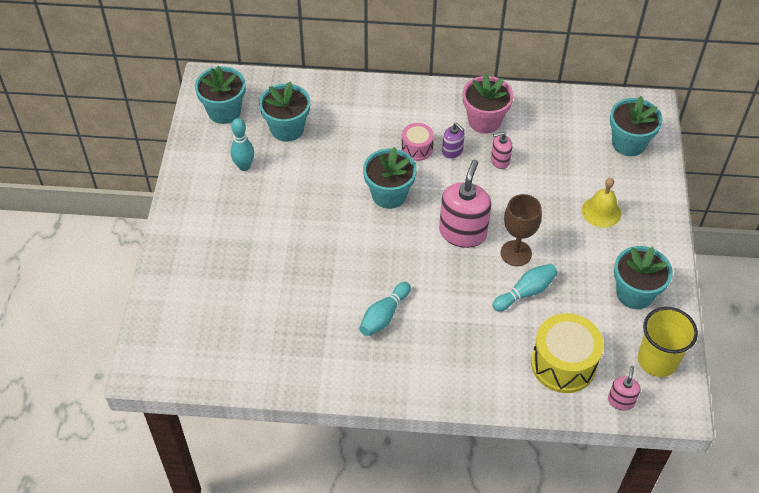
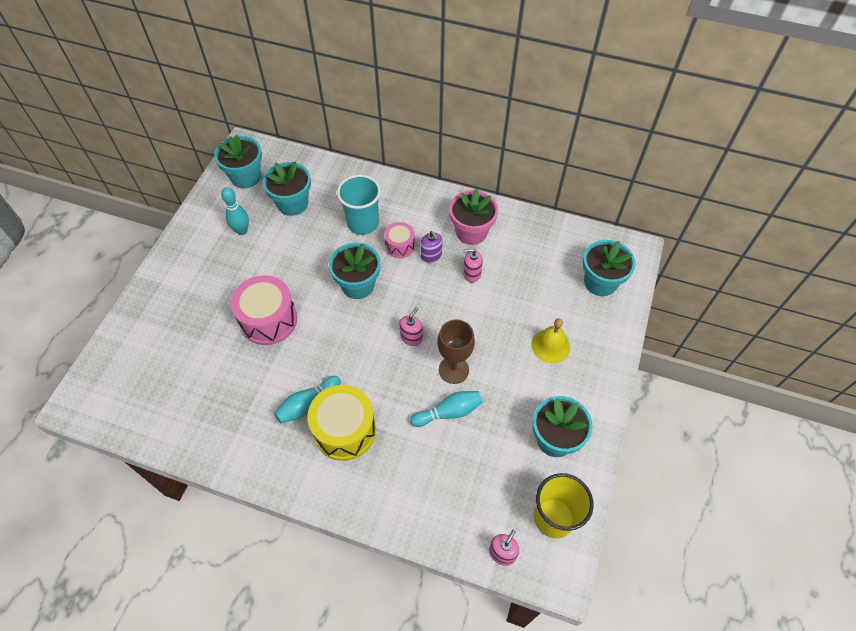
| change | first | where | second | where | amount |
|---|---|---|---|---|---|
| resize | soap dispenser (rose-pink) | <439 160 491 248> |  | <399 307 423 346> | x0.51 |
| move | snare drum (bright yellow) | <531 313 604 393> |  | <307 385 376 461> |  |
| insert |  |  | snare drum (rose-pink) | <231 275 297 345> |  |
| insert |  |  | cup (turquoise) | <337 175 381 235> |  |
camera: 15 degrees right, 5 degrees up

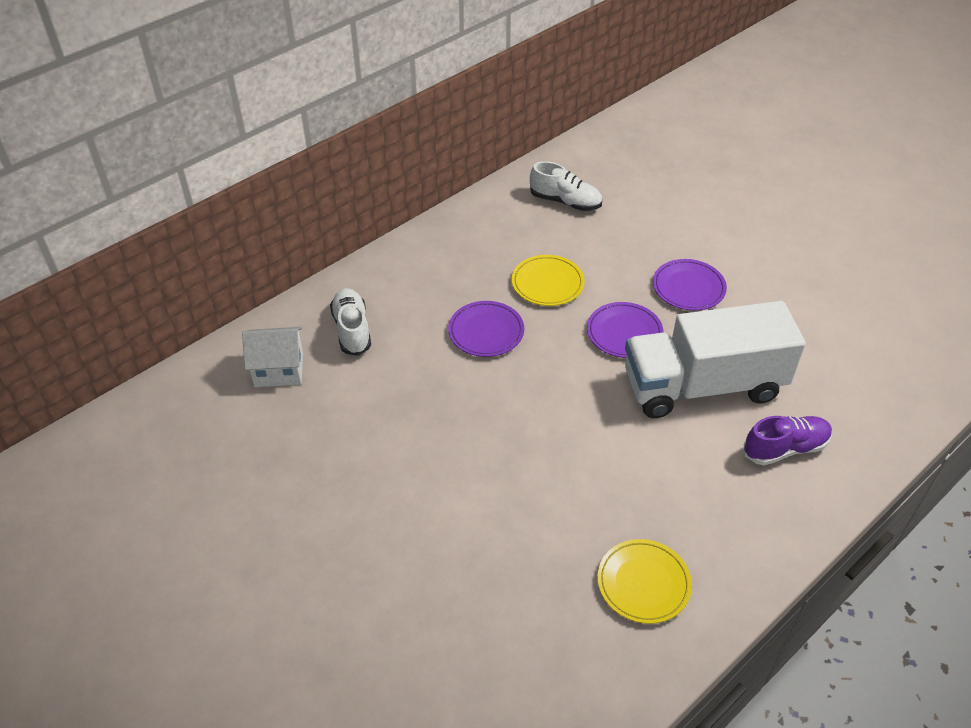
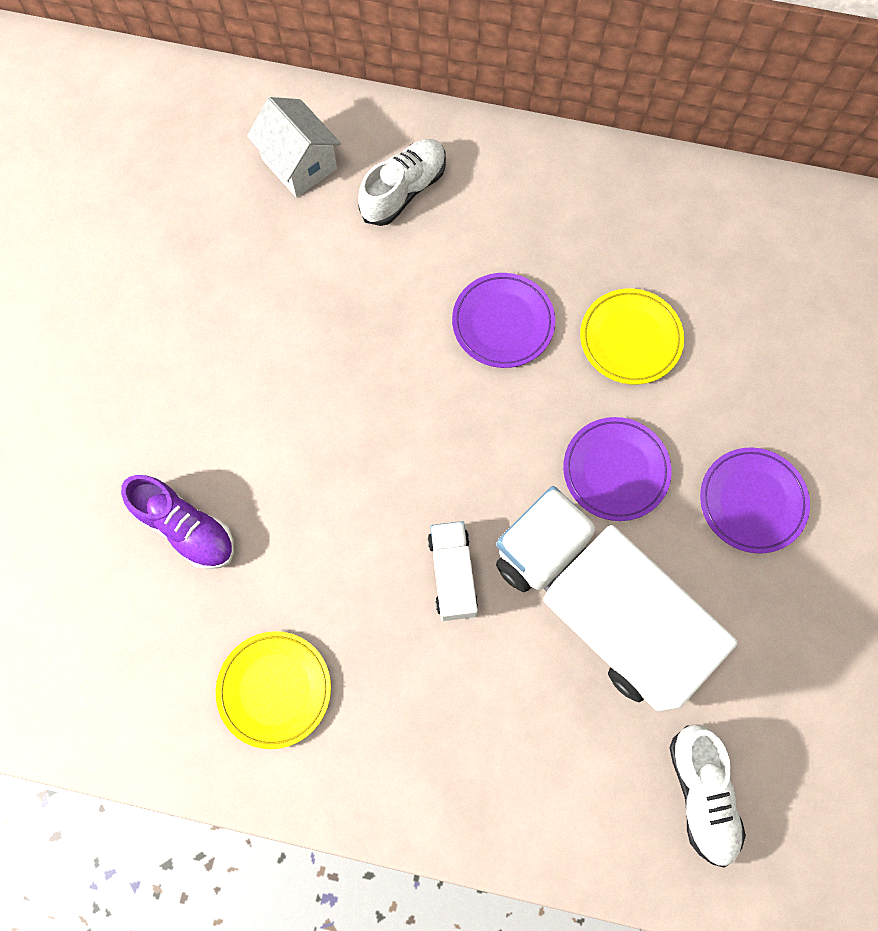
| change | first | where | second | where | amount |
|---|---|---|---|---|---|
| move | shoe (white) | <530 161 602 211> |  | <670 724 746 868> |  |
| move | shoe (purple) | <744 416 832 465> |  | <121 475 234 569> |  |
| insert |  |  | lorry (white) | <428 521 478 621> |  |
camera: 55 degrees right, 25 degrees up

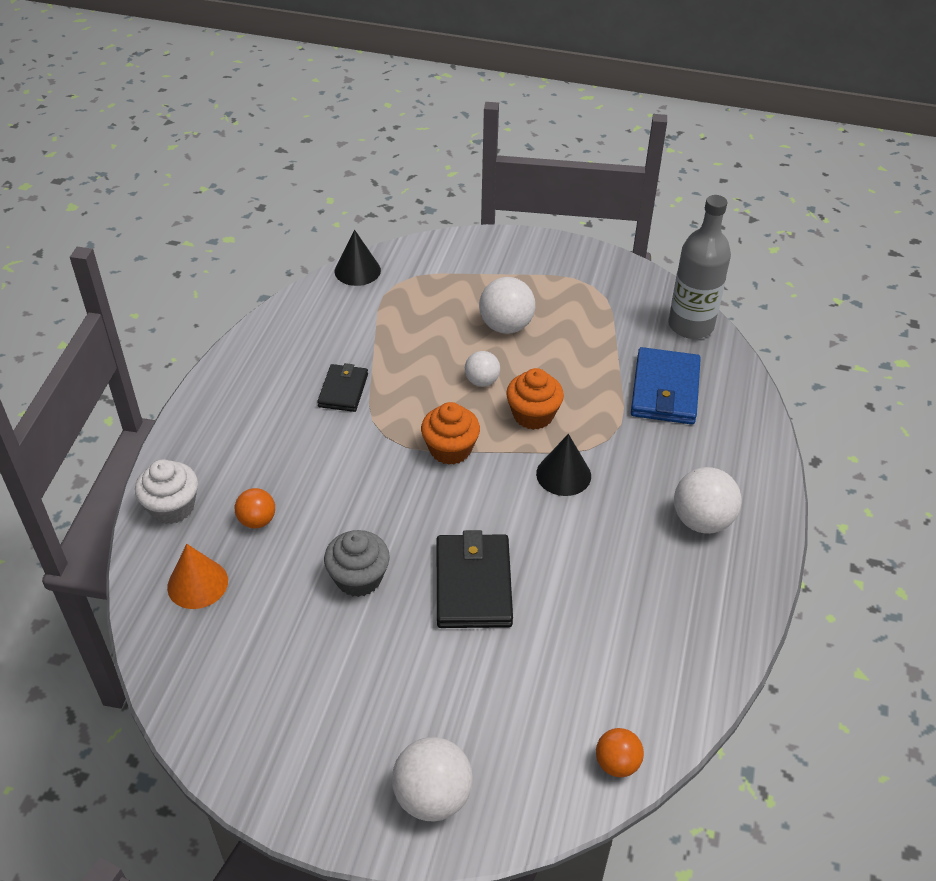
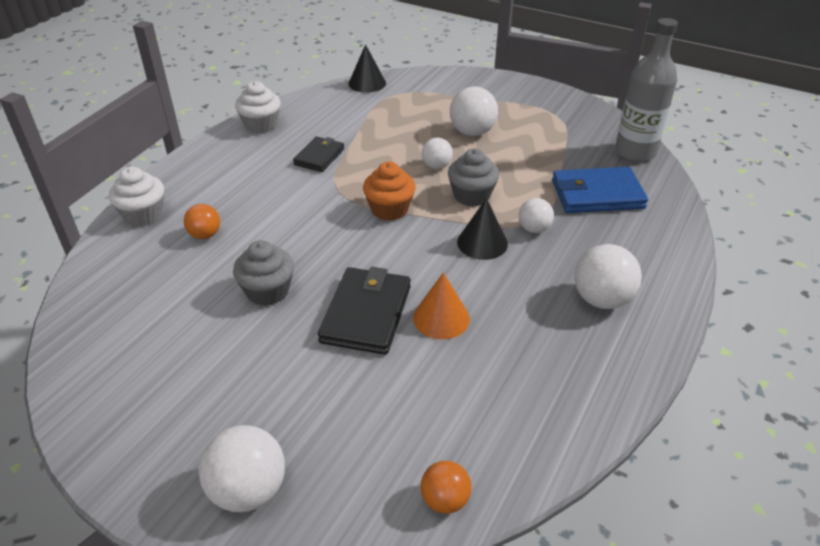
| change | first | where | second | where | amount |
|---|---|---|---|---|---|
| move | cone (orange) | <167 544 228 609> |  | <413 272 470 339> |  |
| recolor | fairy cake (orange) | <506 368 564 430> | fairy cake (ash-grey) | <448 148 499 206> |  |
| rotate | card wallet (blue) | <631 347 701 425> |  | <552 167 648 213> | 60 degrees clockwise |
| insert |  |  | fairy cake (white) | <235 81 281 133> |  |
| insert |  |  | play ball (white) | <519 198 554 233> |  |
camera: 15 degrees right, 5 degrees down

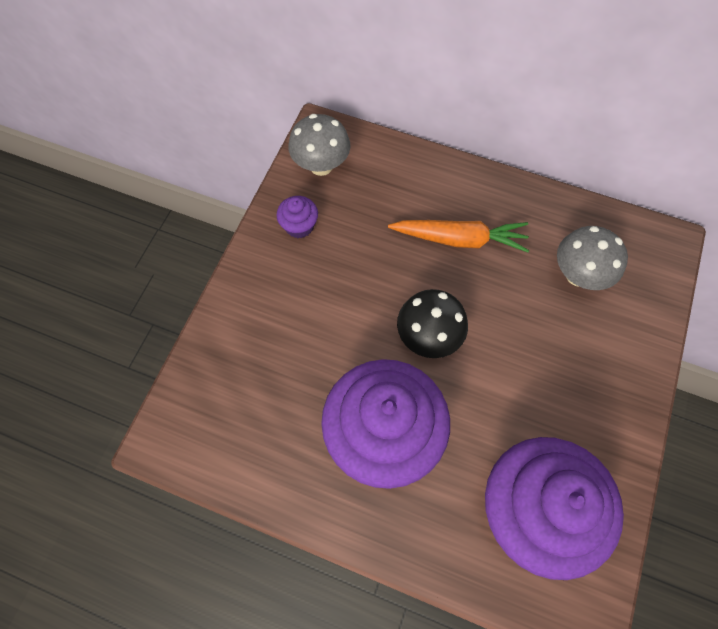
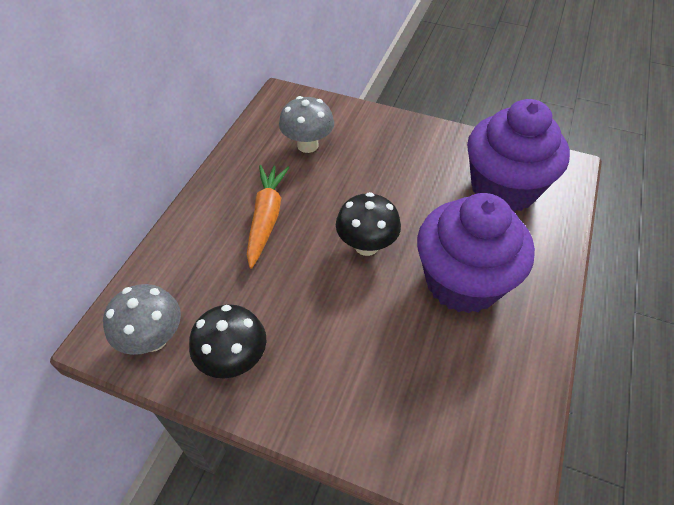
| change | first | where | second | where | amount |
|---|---|---|---|---|---|
| replace | fairy cake (purple) | <276 196 318 238> | toadstool (black) | <189 304 266 378> |  |
camera: 90 degrees left, 15 degrees down

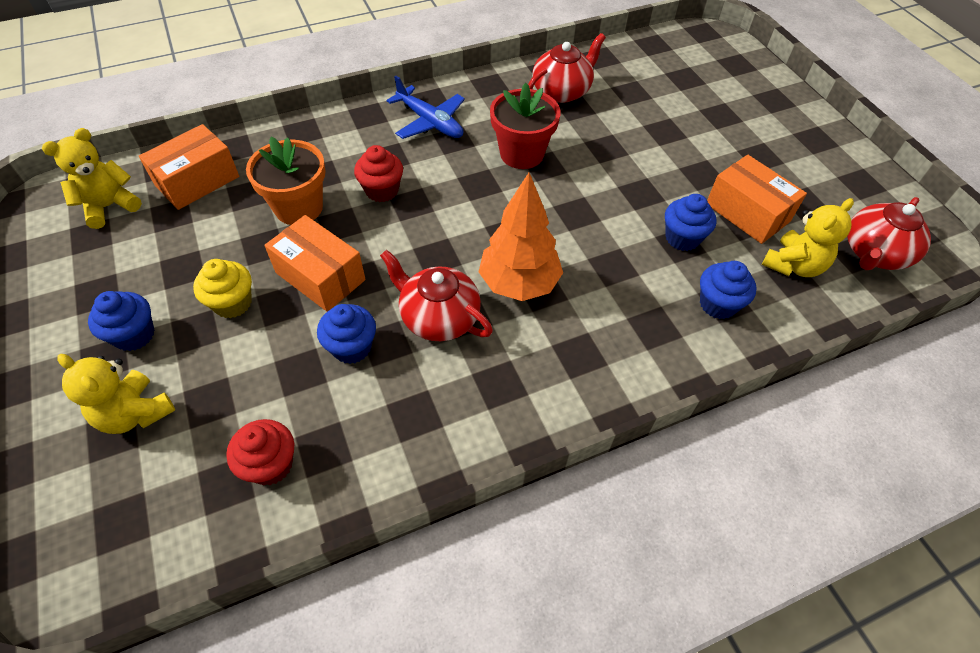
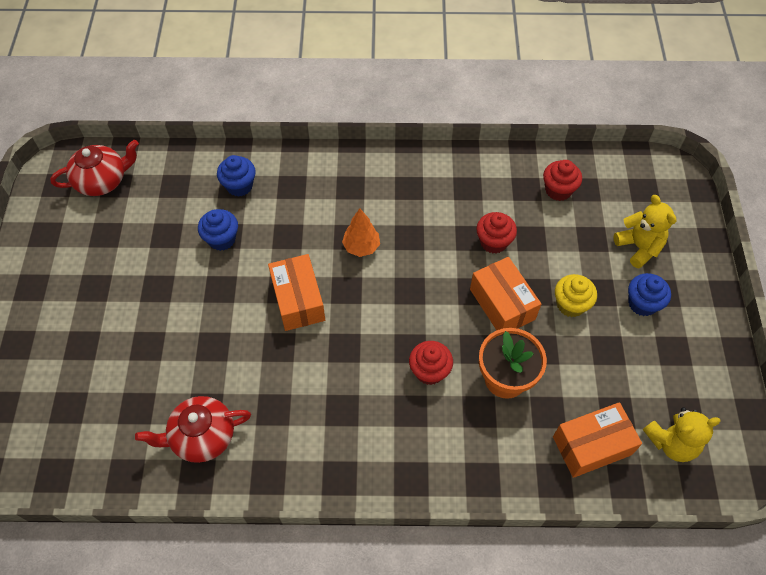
| change | first | where | second | where | amount |
|---|---|---|---|---|---|
| recolor | fairy cake (blue) | <317 304 376 364> | fairy cake (scarlet) | <476 212 517 254> |  |
| delete | teapot (scarlet) | <380 250 493 341> |  |  |  |
| delete | aeroplane (blue) | <387 75 465 139> |  |  |  |
| resize | toy tree (orange) | <479 172 563 301> |  | <342 208 380 257> | x0.61 |
| delete | potted plant (scarlet) | <490 83 560 169> |  |  |  |
| move | box (orange) | <707 155 807 244> |  | <268 254 325 331> |  |
| delete | teddy bear (bright yellow) | <762 198 854 277> |  |  |  |
camera: 155 degrees left, 5 degrees up

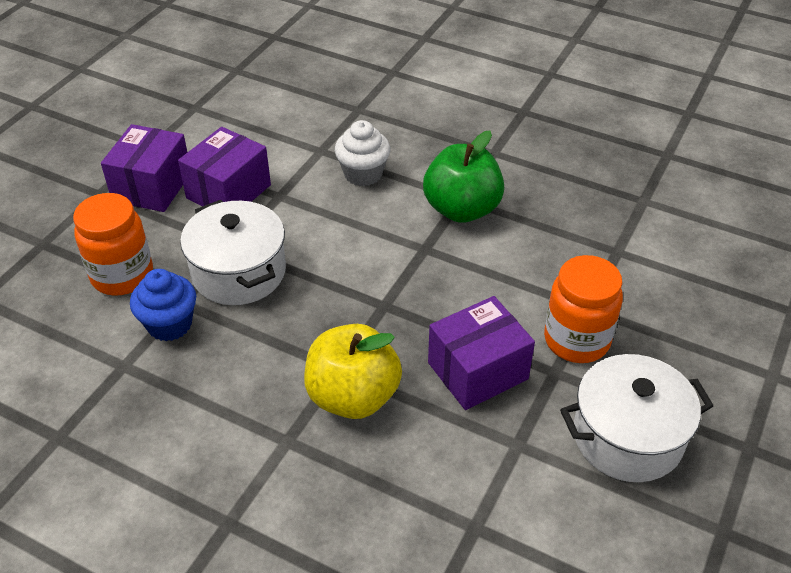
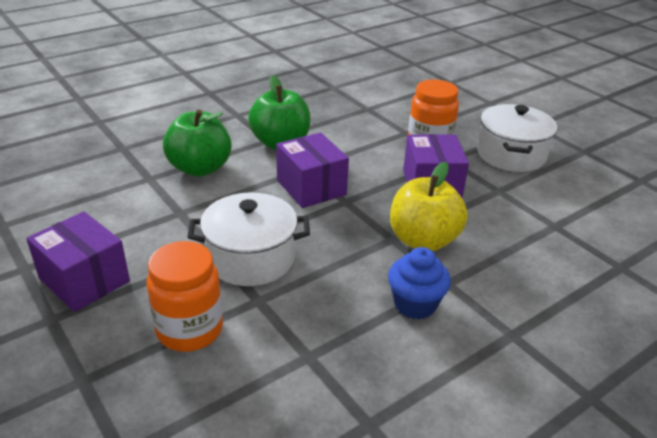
| change | first | where | second | where | amount |
|---|---|---|---|---|---|
| move | fairy cake (blue) | <130 269 196 341> |  | <388 247 451 320> |  |
| move | box (purple) | <178 127 271 206> |  | <276 132 349 208> |  |
| replace | fairy cake (white) | <335 120 390 186> | apple (emerald) | <163 110 232 177> |  |
camera: 65 degrees left, 10 degrees down

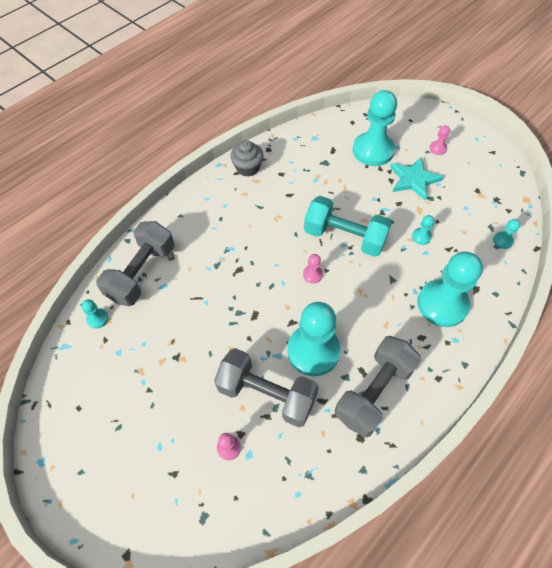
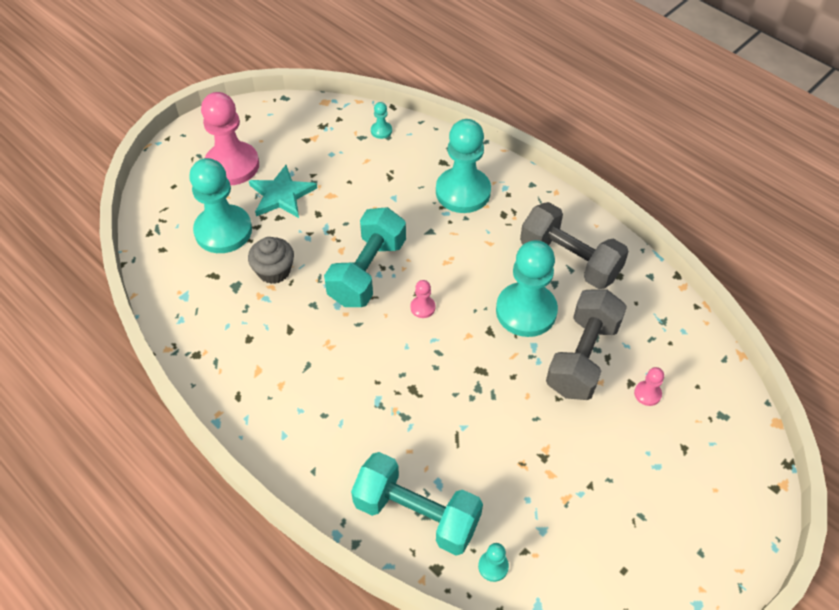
| change | first | where | second | where | amount |
|---|---|---|---|---|---|
| recolor | dumbbell (ash-grey) | <96 221 174 306> | dumbbell (turquoise) | <351 452 483 555> |  |
| move | fairy cake (ash-grey) | <230 140 263 177> |  | <248 237 294 284> |  |
| delete | pawn (turquoise) | <412 215 434 245> |  |  |  |
| resize | pawn (rose-pink) | <429 125 450 155> |  | <201 92 259 185> | x2.42 |
camera: 90 degrees left, 5 degrees down

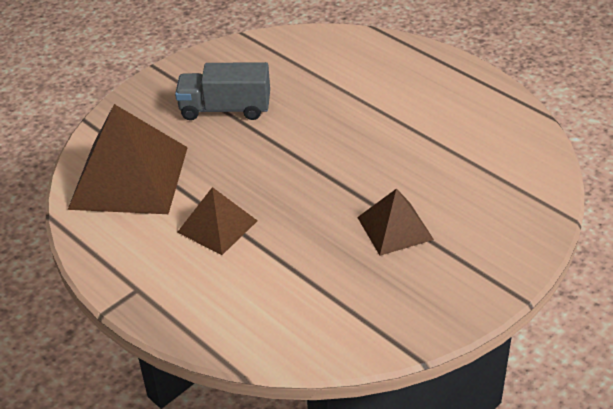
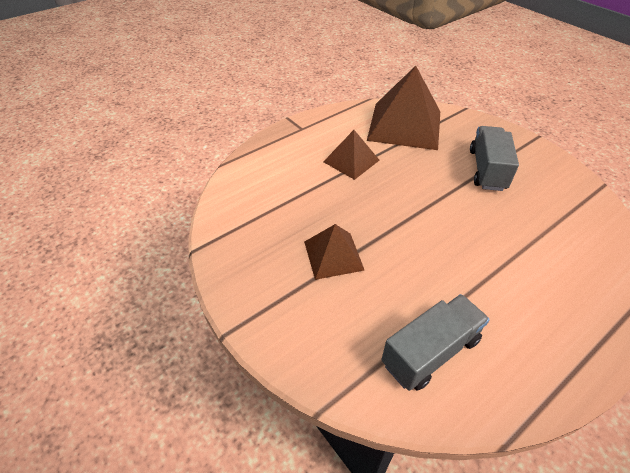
| change | first | where | second | where | amount |
|---|---|---|---|---|---|
| insert |  |  | lorry (ash-grey) | <382 294 490 391> |  |
camera: 95 degrees right, 5 degrees up

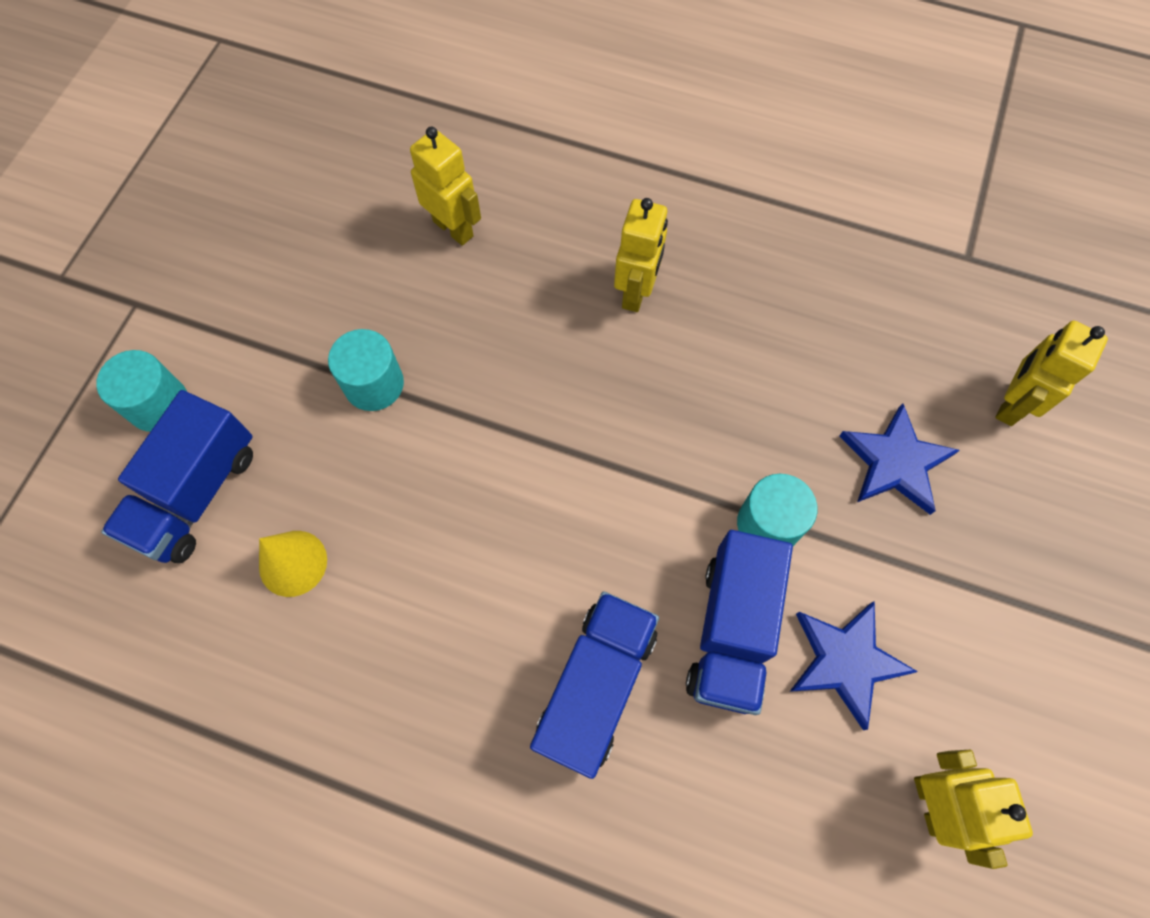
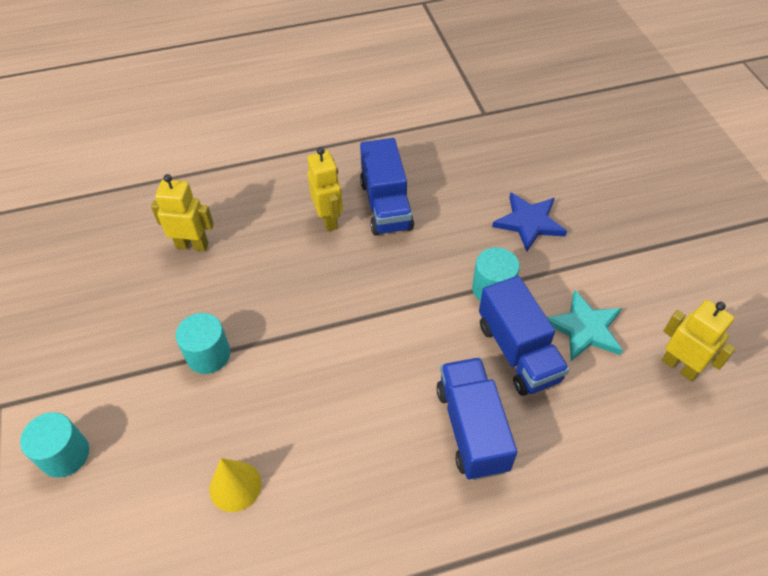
| change | first | where | second | where | amount |
|---|---|---|---|---|---|
| move | lorry (blue) | <101 390 253 563> |  | <360 138 414 236> |  |
| recolor | star (blue) | <789 601 918 730> | star (turquoise) | <547 290 623 361> |  |
| delete | robot (bright yellow) | <995 321 1108 426> |  |  |  |
camera: 35 degrees left, 15 degrees down

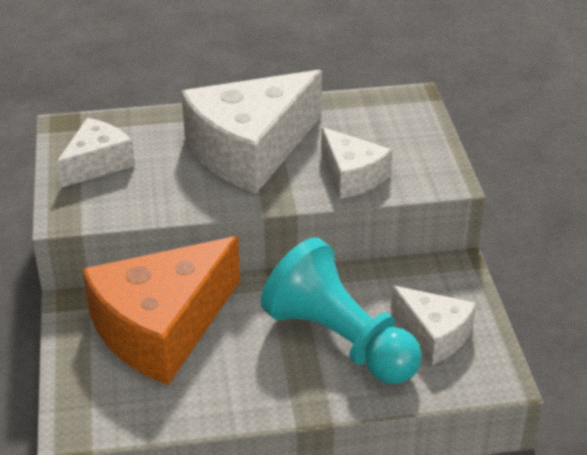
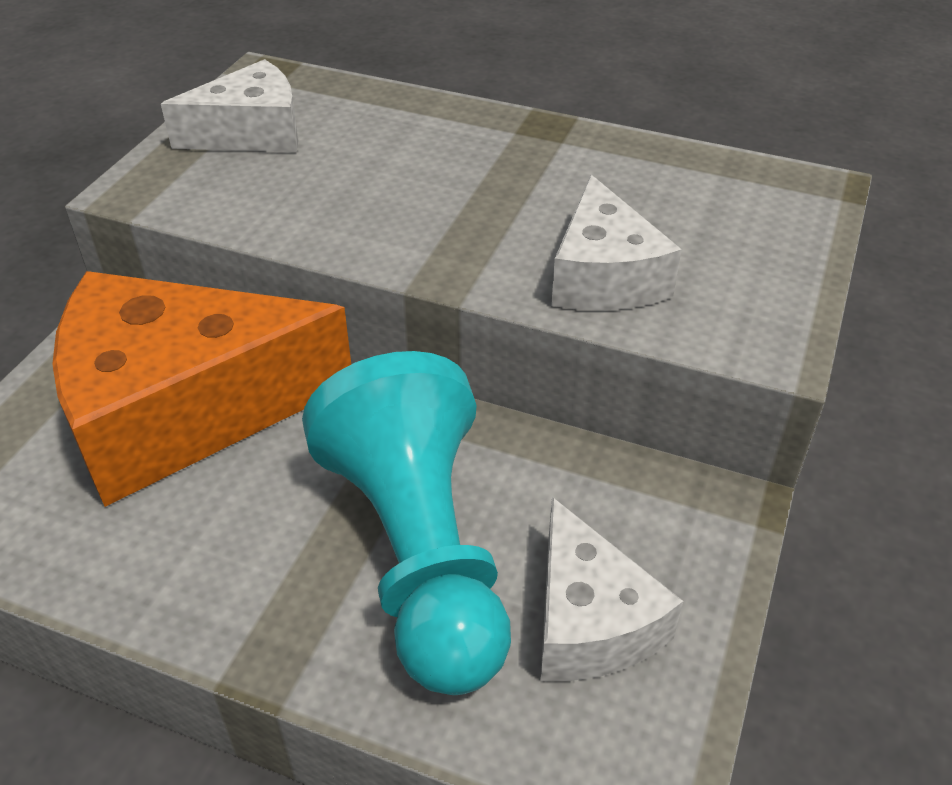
| change | first | where | second | where | amount |
|---|---|---|---|---|---|
| delete | cheese (white) | <181 70 322 194> |  |  |  |
camera: 30 degrees right, 5 degrees up

